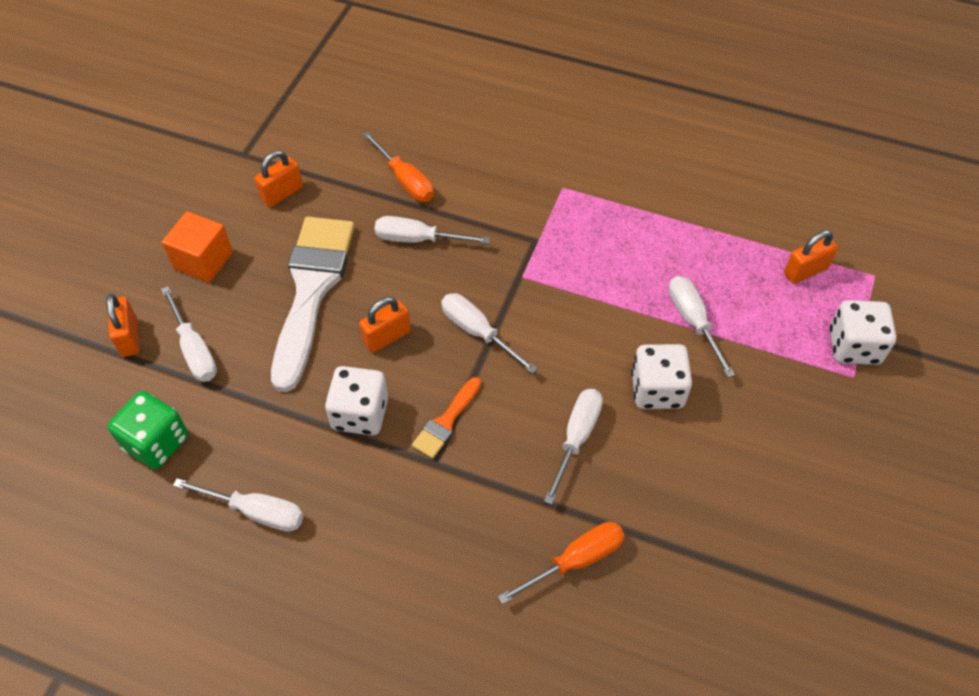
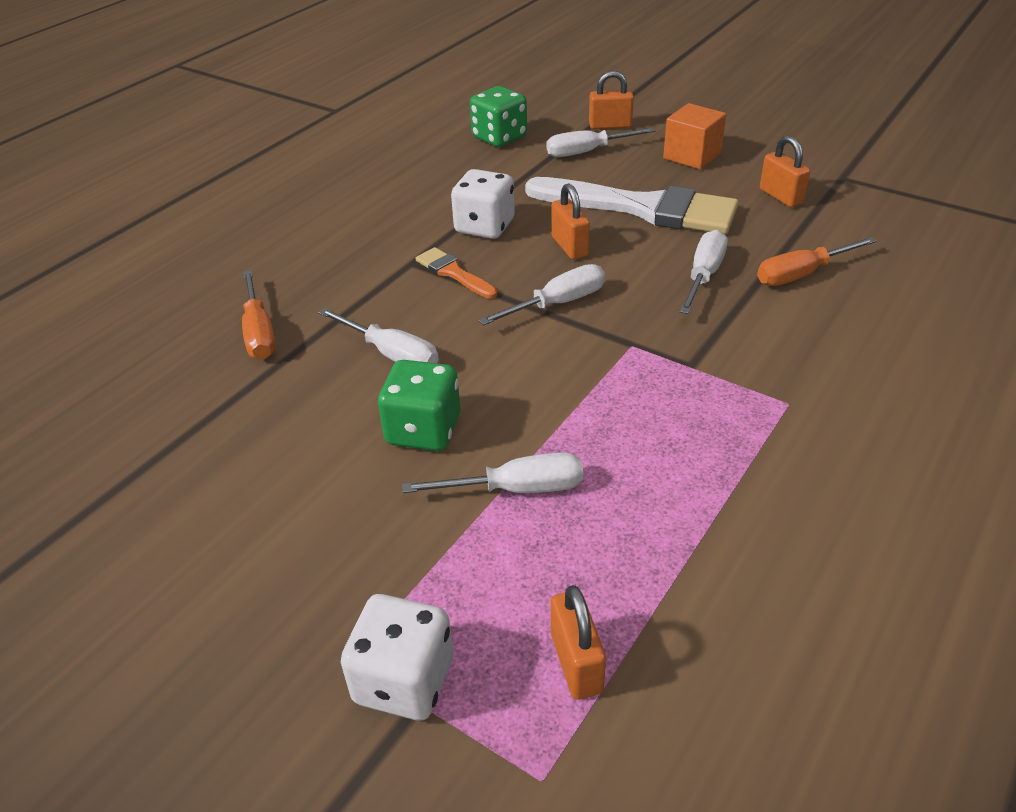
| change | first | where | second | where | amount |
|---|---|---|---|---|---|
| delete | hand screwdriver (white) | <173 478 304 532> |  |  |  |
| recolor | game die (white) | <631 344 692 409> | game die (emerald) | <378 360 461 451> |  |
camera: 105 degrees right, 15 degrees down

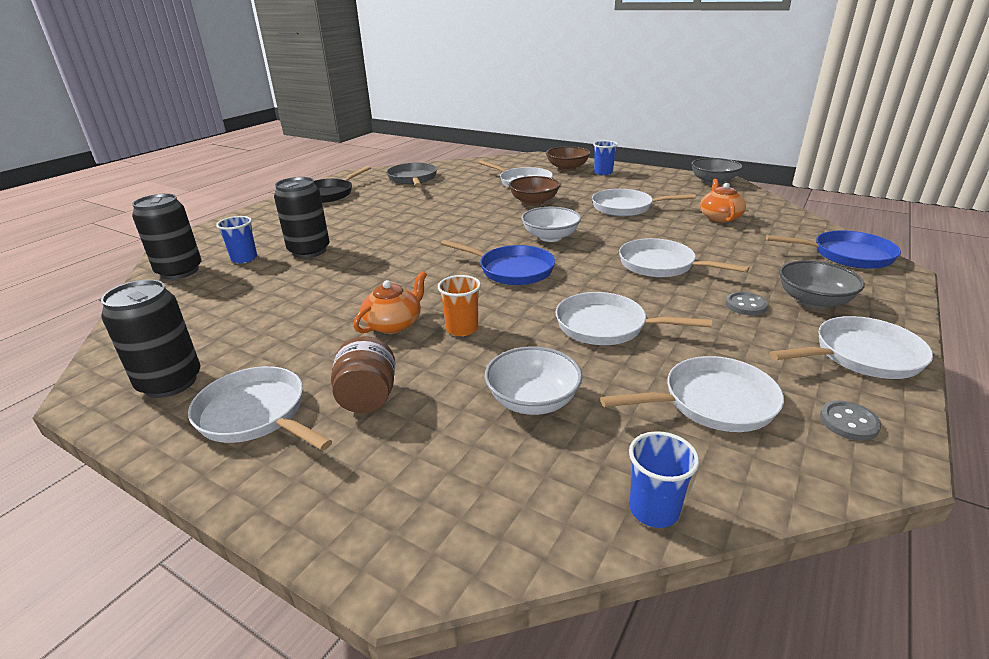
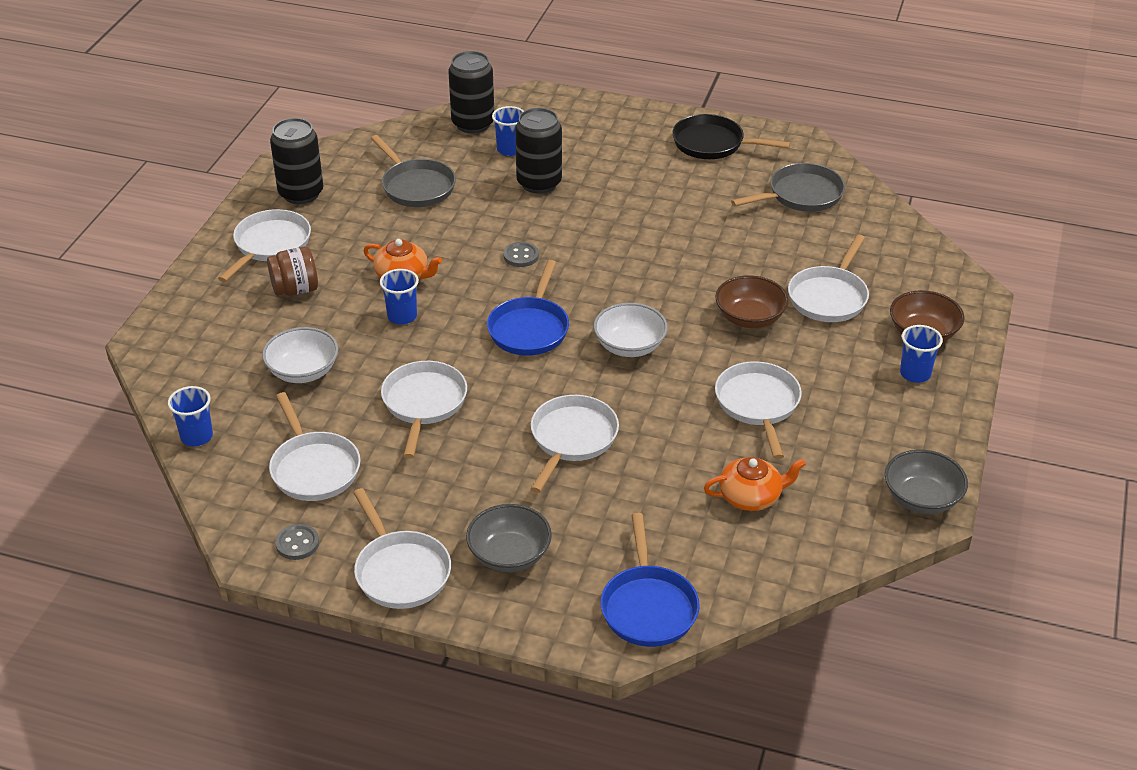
| change | first | where | second | where | amount |
|---|---|---|---|---|---|
| recolor | cup (orange) | <438 275 481 336> | cup (blue) | <380 269 419 325> |  |
| move | sewing button (ash-grey) | <725 292 768 315> |  | <503 242 539 267> |  |
| insert |  |  | pan (ash-grey) | <371 135 456 207> |  |
camera: 75 degrees right, 10 degrees up

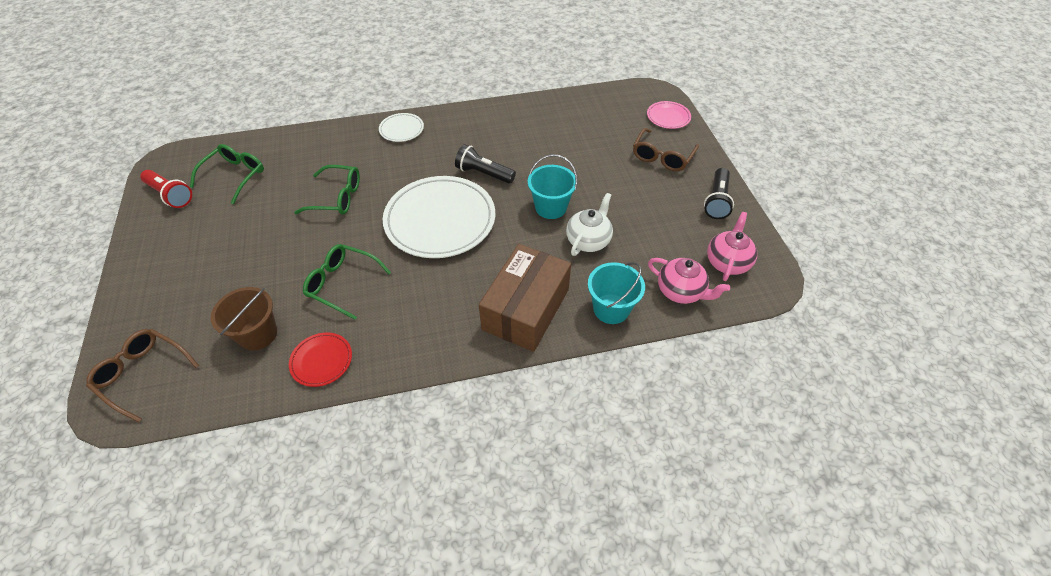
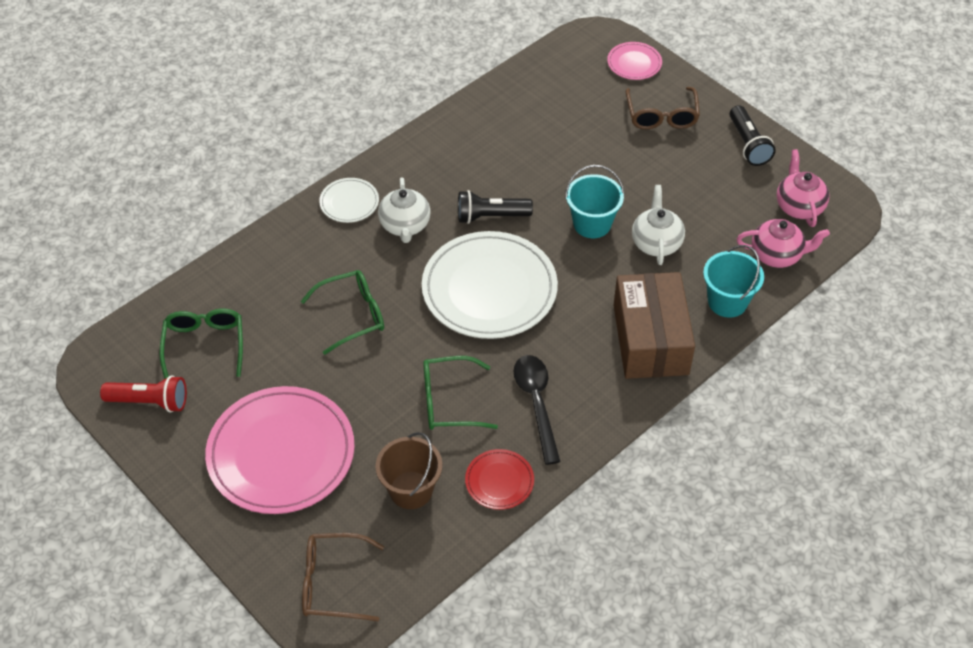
| change | first | where | second | where | amount |
|---|---|---|---|---|---|
| insert |  |  | plate (rose-pink) | <205 386 355 514> |  |
| insert |  |  | teapot (white) | <378 177 431 243> |  |
| insert |  |  | spoon (black) | <514 355 561 465> |  |
camera: 30 degrees left, 0 degrees up

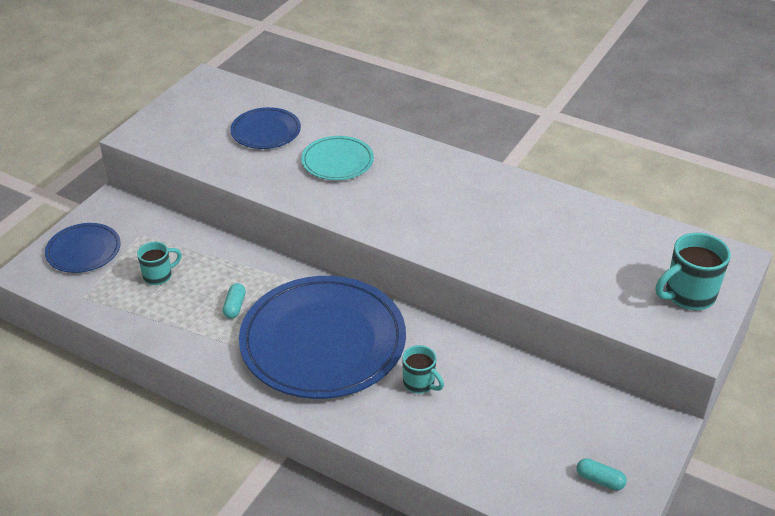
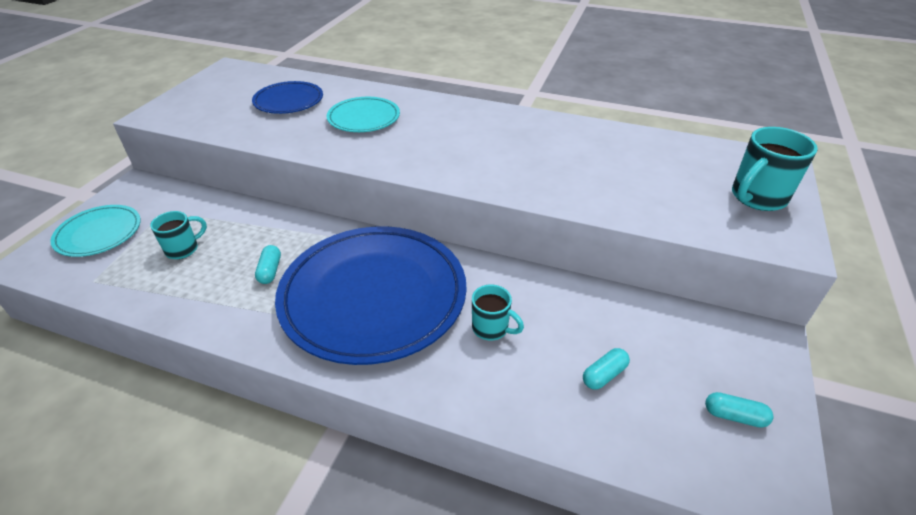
| change | first | where | second | where | amount |
|---|---|---|---|---|---|
| recolor | plate (blue) | <45 223 121 273> | plate (turquoise) | <50 205 141 257> |  |
| insert |  |  | capsule (turquoise) | <583 348 630 390> |  |
camera: 10 degrees left, 0 degrees up

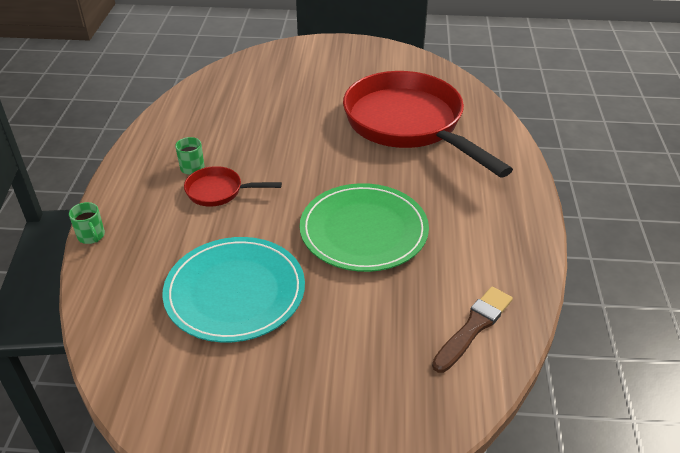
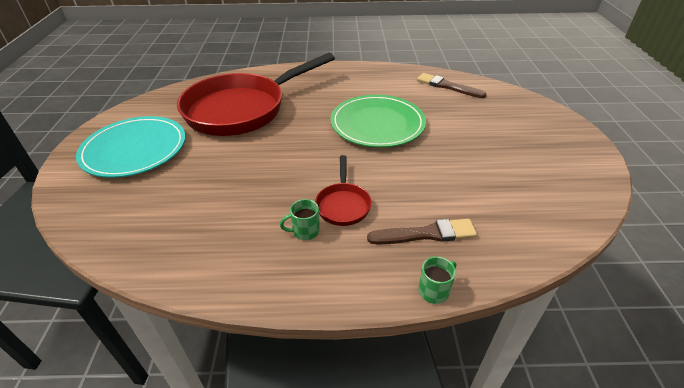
| change | first | where | second | where | amount |
|---|---|---|---|---|---|
| move | plate (turquoise) | <163 237 305 343> |  | <76 116 185 178> |  |
| insert |  |  | paint brush (russet) | <367 219 477 245> |  |
camera: 95 degrees left, 0 degrees up

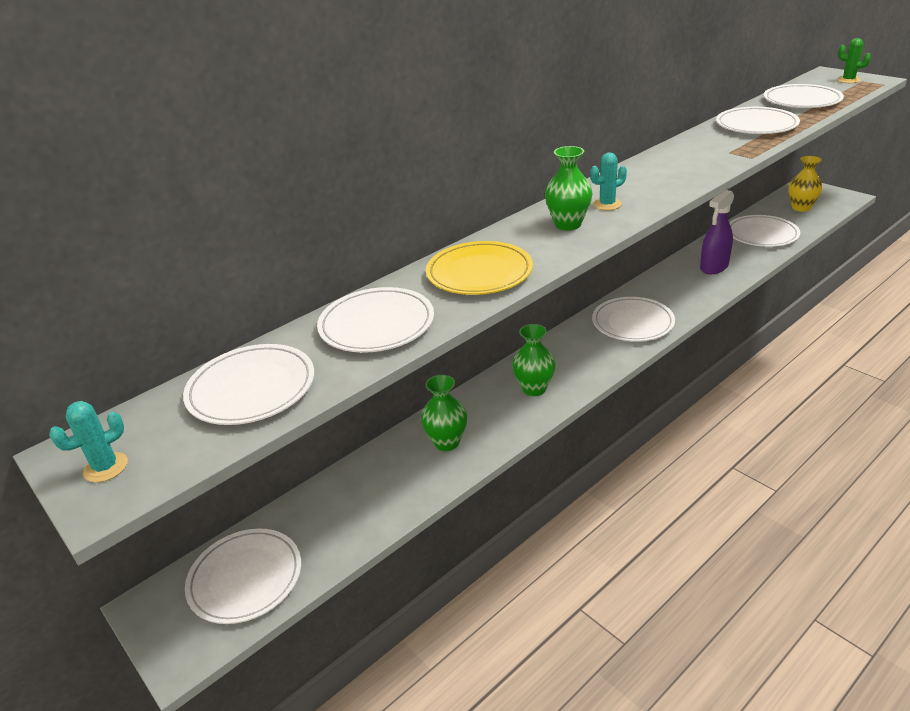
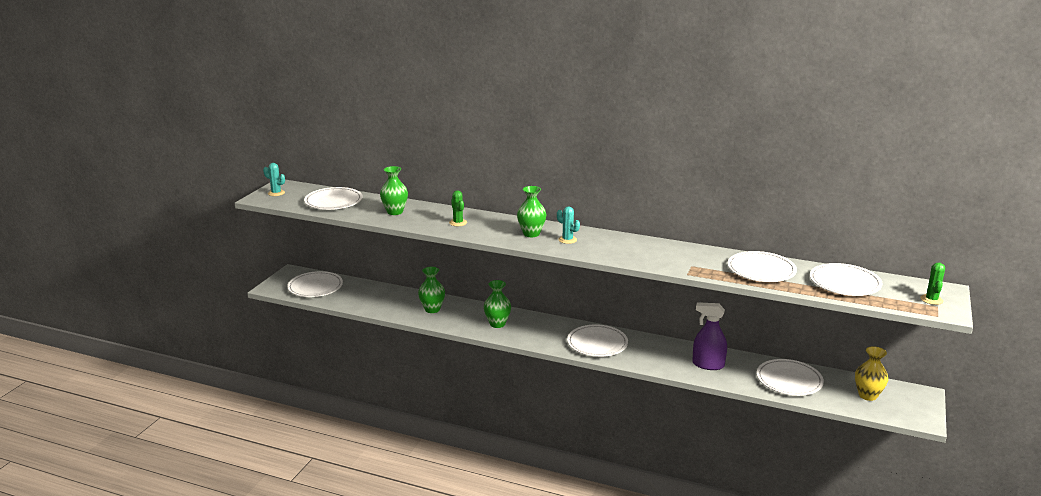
| change | first | where | second | where | amount |
|---|---|---|---|---|---|
| replace | plate (white) | <317 287 434 353> | vase (emerald) | <380 166 408 215> |  |
| replace | plate (bright yellow) | <426 241 533 295> | saguaro cactus (emerald) | <449 190 467 226> |  |
camera: 60 degrees right, 10 degrees down

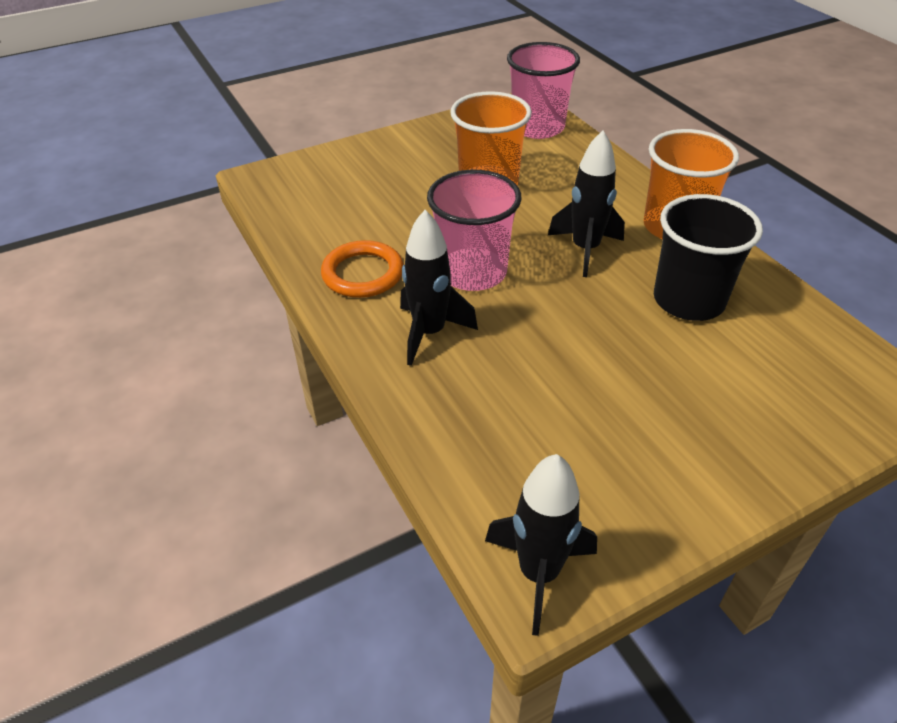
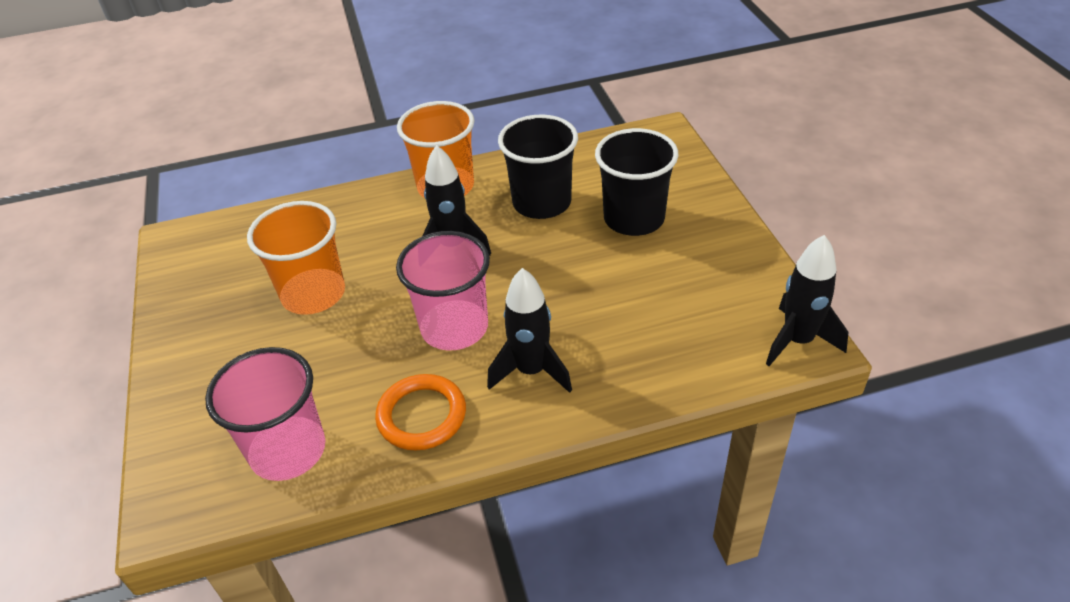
| change | first | where | second | where | amount |
|---|---|---|---|---|---|
| move | cup (rose-pink) | <507 42 580 139> |  | <205 347 325 481> |  |
| insert |  |  | cup (black) | <595 128 679 236> |  |
camera: 75 degrees left, 0 degrees up

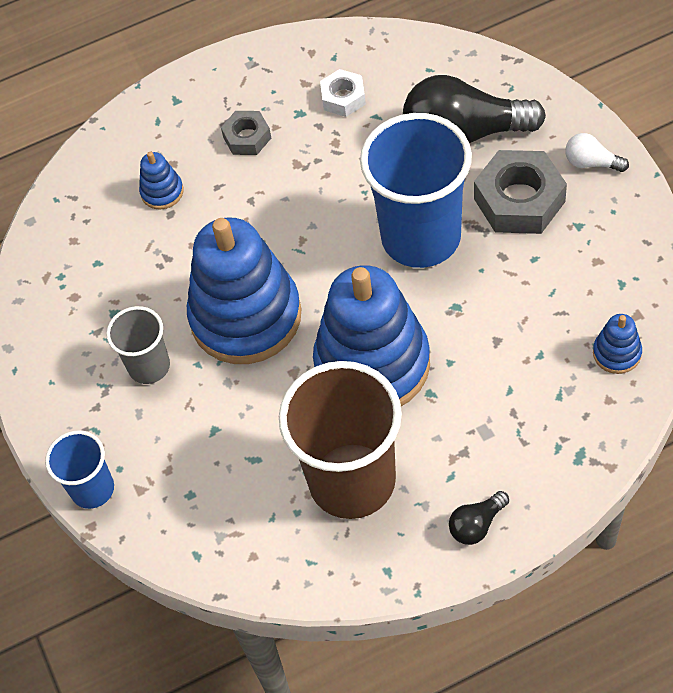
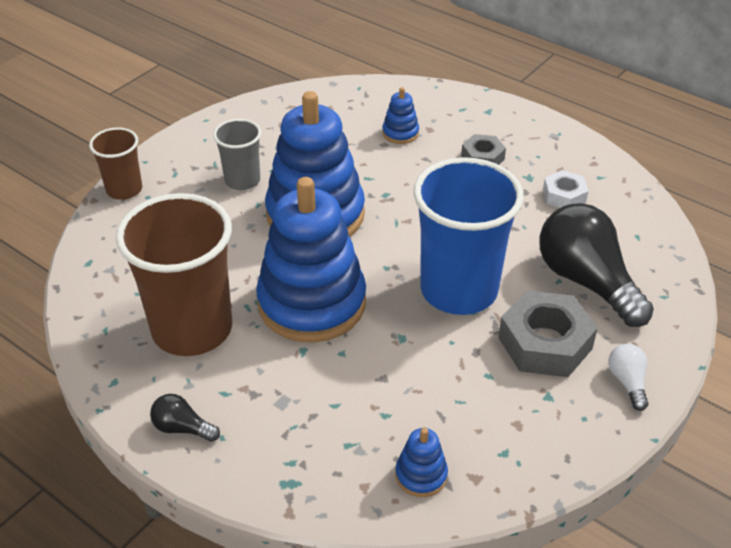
| change | first | where | second | where | amount |
|---|---|---|---|---|---|
| recolor | cup (blue) | <45 430 114 509> | cup (russet) | <89 127 142 200> |  |
camera: 55 degrees right, 15 degrees down

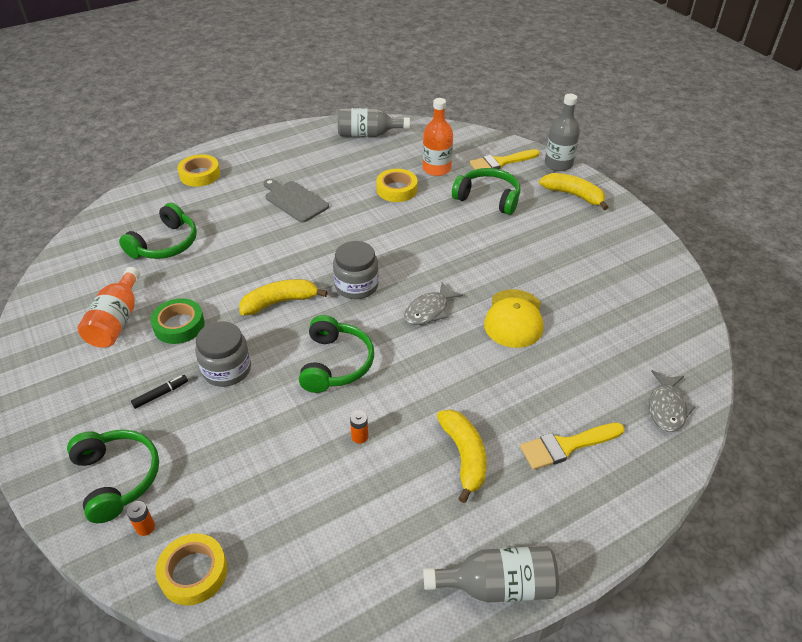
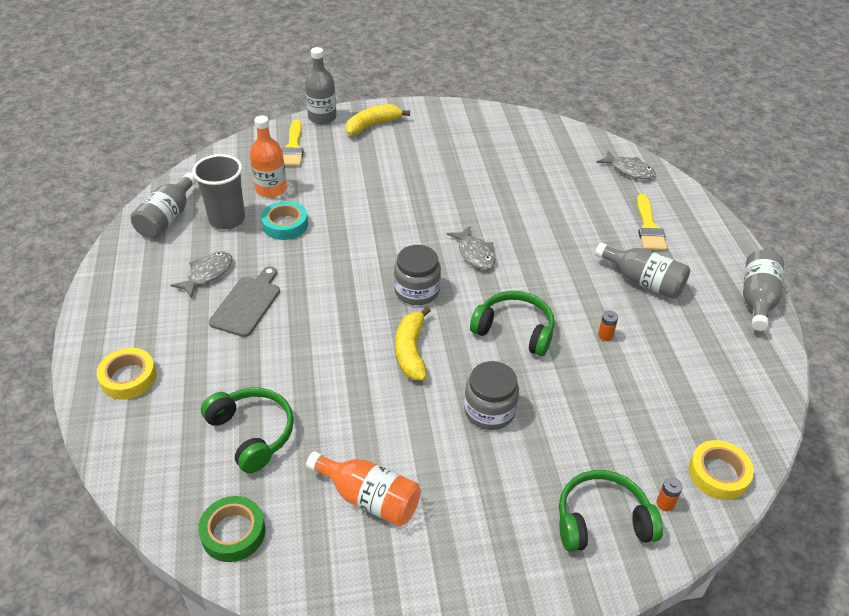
| change | first | where | second | where | amount |
|---|---|---|---|---|---|
| delete | marker pen (black) | <131 375 188 409> |  |  |  |
| move | sticky tape (emerald) | <150 298 205 344> |  | <198 496 265 562> |  |
| rotate | bread board (ash-grey) | <263 179 329 223> |  | <209 266 280 337> | 135 degrees clockwise |
| recolor | sticky tape (bright yellow) | <376 169 417 202> | sticky tape (turquoise) | <261 201 308 240> |  |
| replace | banana (bright yellow) | <437 409 487 503> | flask (ash-grey) | <595 243 690 299> |  |
| delete | over-ear headphones (emerald) | <452 168 521 215> |  |  |  |
| delete | baseball cap (bright yellow) | <484 289 543 348> |  |  |  |
| insert |  |  | fish (ash-grey) | <171 251 232 298> |  |
| insert |  |  | cup (ash-grey) | <192 154 245 229> |  |
camera: 70 degrees left, 0 degrees up

